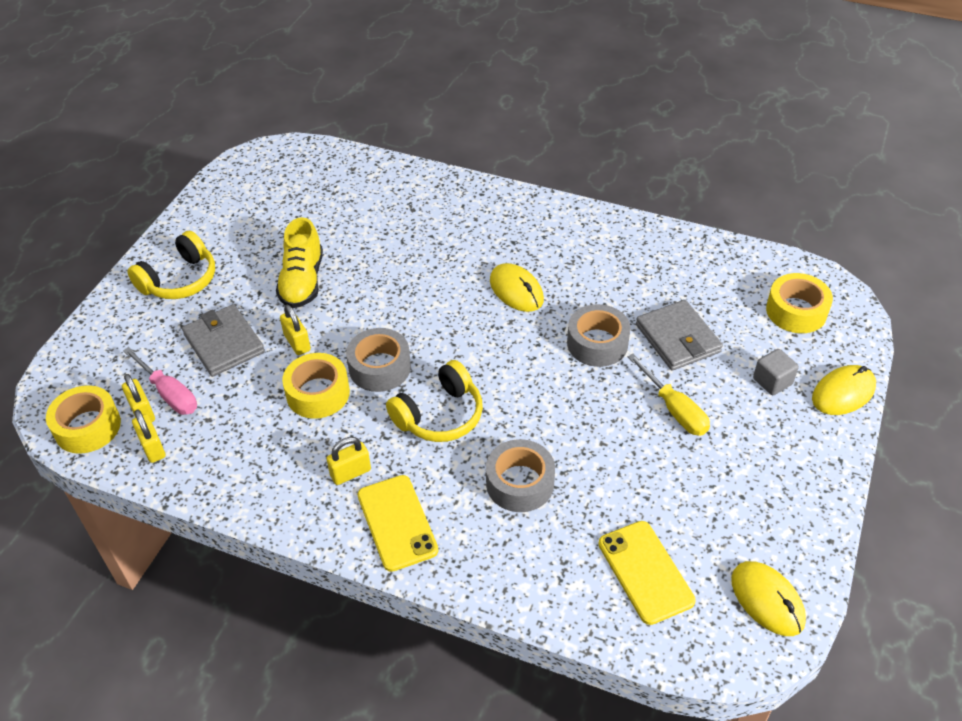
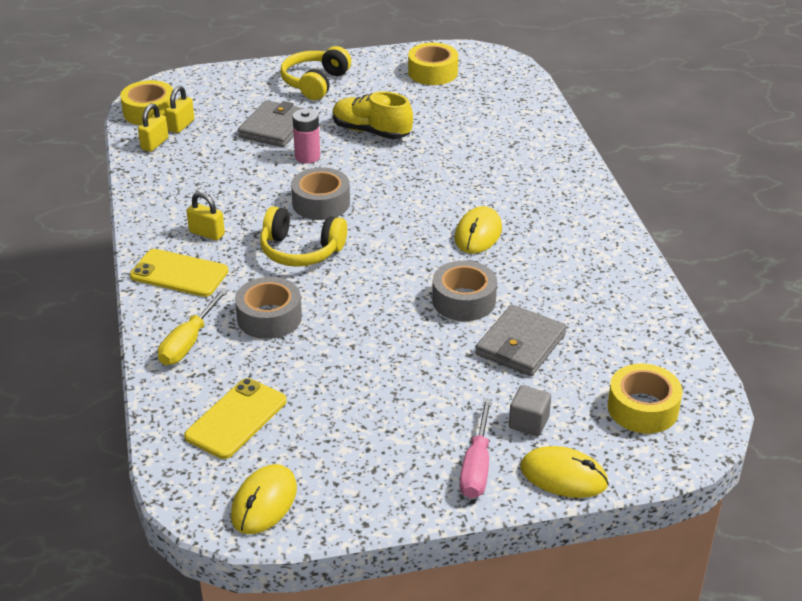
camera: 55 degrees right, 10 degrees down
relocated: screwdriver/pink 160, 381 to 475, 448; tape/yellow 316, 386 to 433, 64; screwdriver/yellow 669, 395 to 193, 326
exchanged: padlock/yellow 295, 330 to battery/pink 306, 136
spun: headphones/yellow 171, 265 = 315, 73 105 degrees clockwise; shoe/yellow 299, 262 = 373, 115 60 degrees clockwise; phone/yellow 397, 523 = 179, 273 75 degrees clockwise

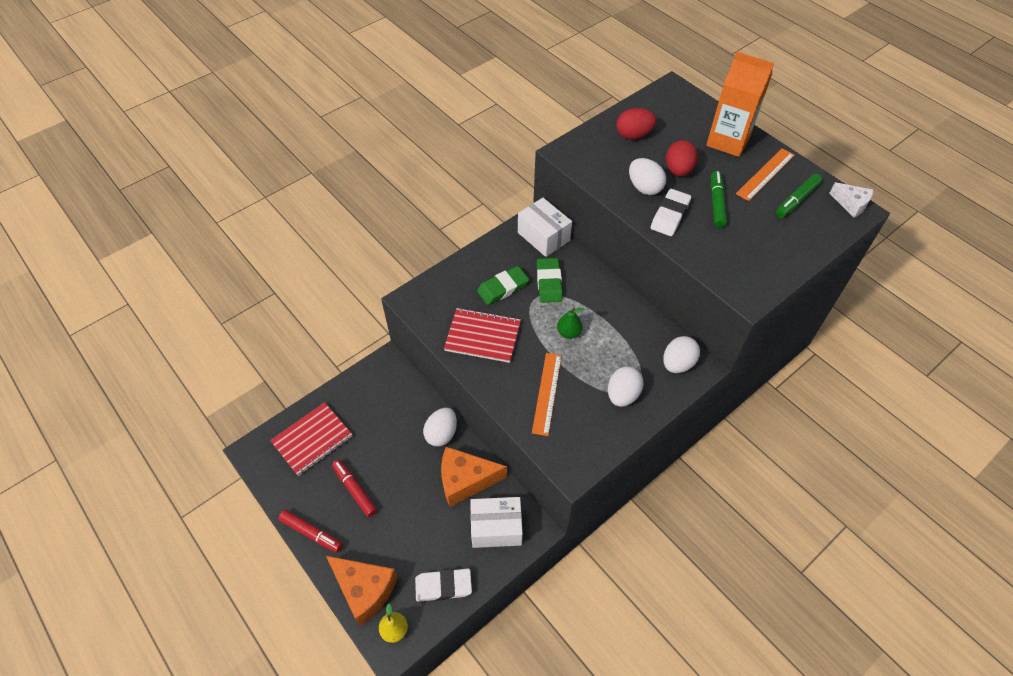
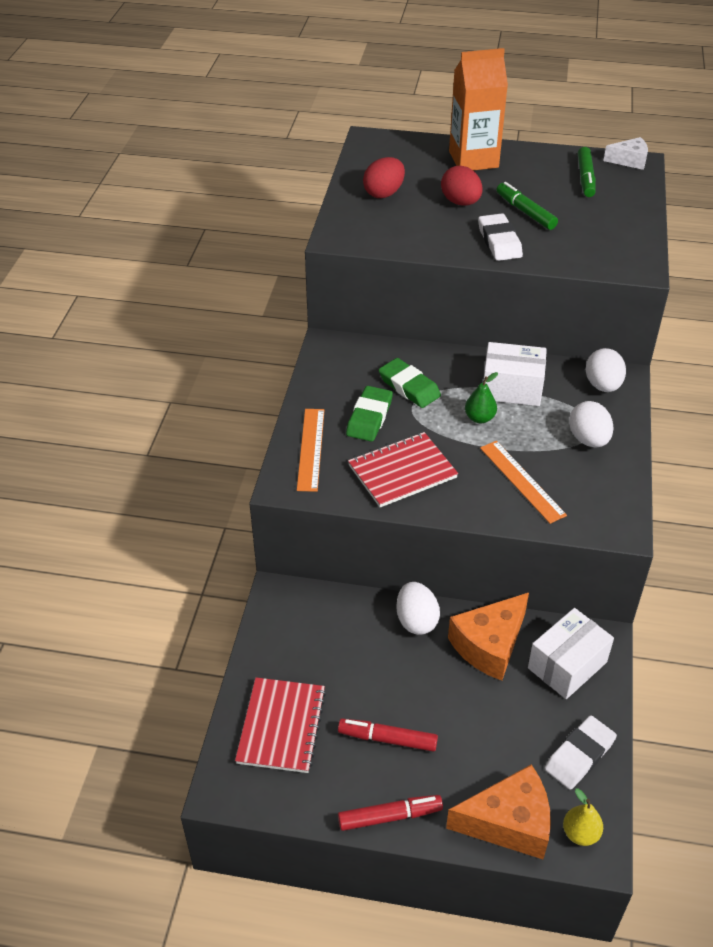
camera: 40 degrees left, 10 degrees down
missing: egg/white 647, 176
relocated: box/white 545, 227 to 515, 374; ruler/orange 765, 174 to 311, 450

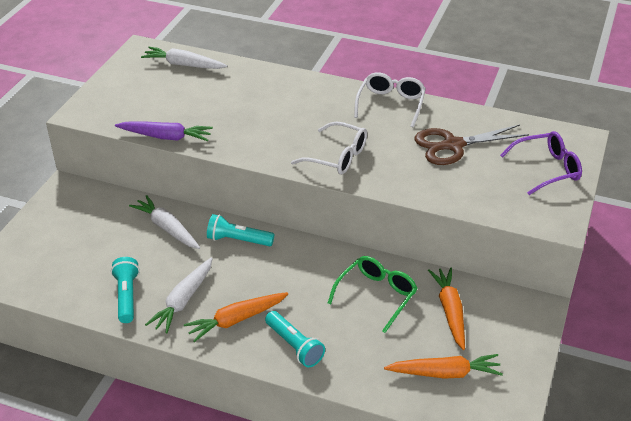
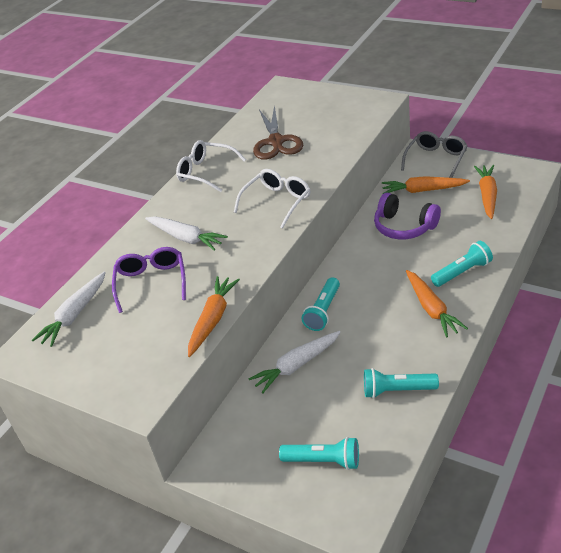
camera: 75 degrees left, 0 degrees up
appeared: flashlight/turquoise 319, 453; glasses/grey 434, 154
relocated: carrot/white 179, 295 to 186, 234; glasses/purple 541, 163 to 149, 280
exchanged: glasses/green 373, 294 to headphones/purple 407, 216
colour: carrot/purple 164, 131 to carrot/orange 214, 316

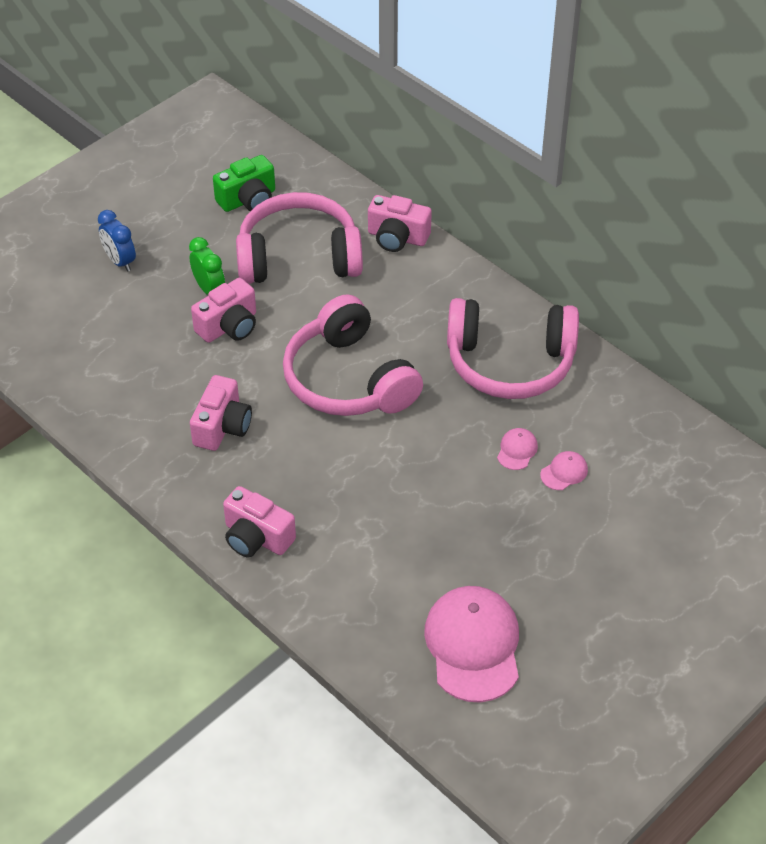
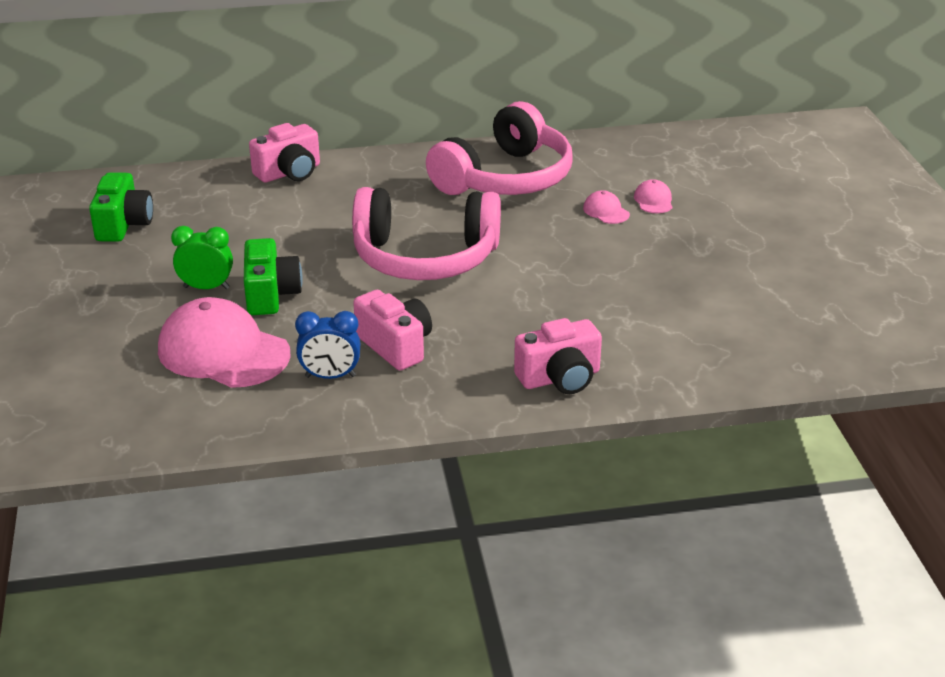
camera: 55 degrees left, 15 degrees down
missing: headphones/pink 299, 238
relocated: clock/blue 117, 241 to 328, 345; cap/pink 471, 644 to 224, 342
colour: camera/pink 223, 310 to camera/green 273, 276

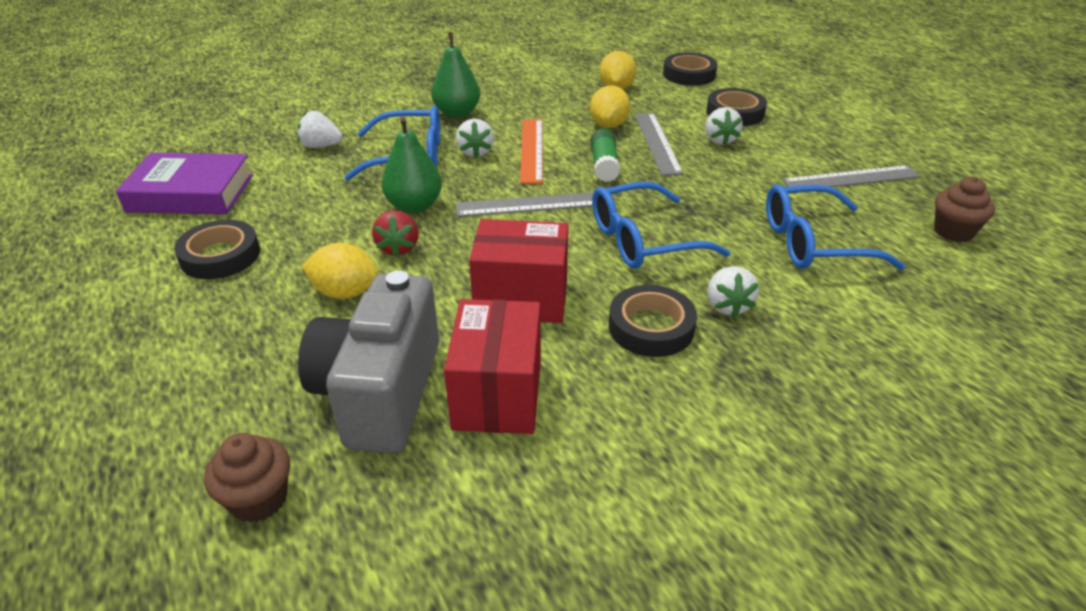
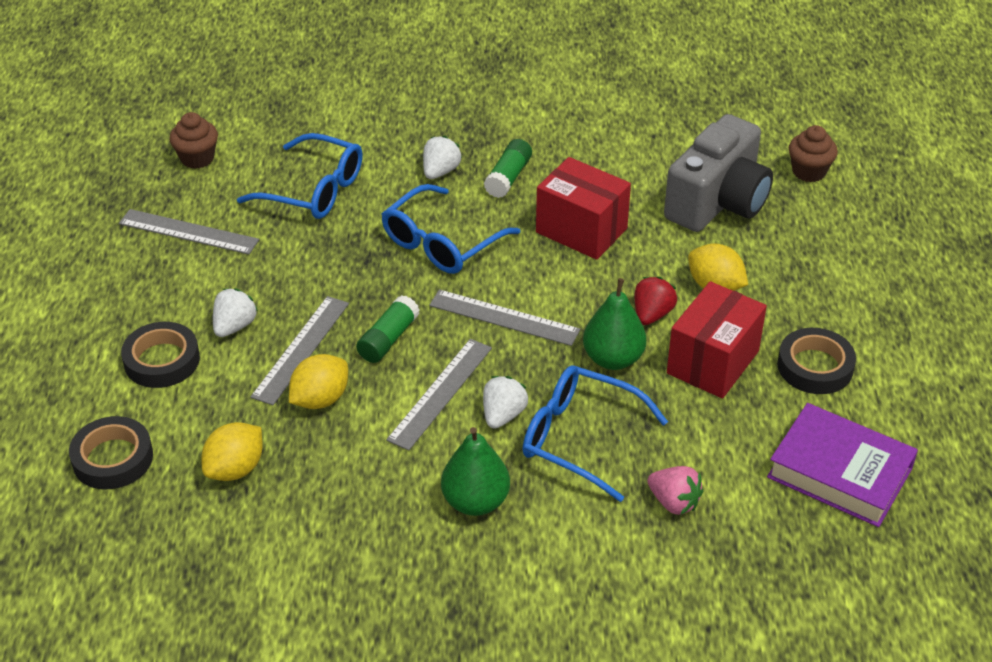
camera: 150 degrees left, 5 degrees up
relocated: box/red 492, 366 to 717, 339
exchanged: tape/black 653, 321 to glue stick/green 508, 168
colour: strawberry/white 320, 129 to strawberry/pink 675, 490; ruler/orange 531, 152 to ruler/grey 439, 395
spun: glasses/blue 661, 225 = 451, 229 120 degrees clockwise

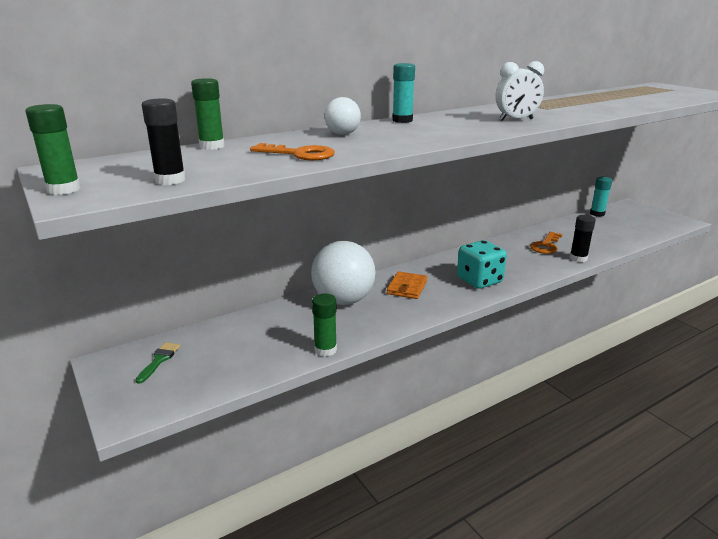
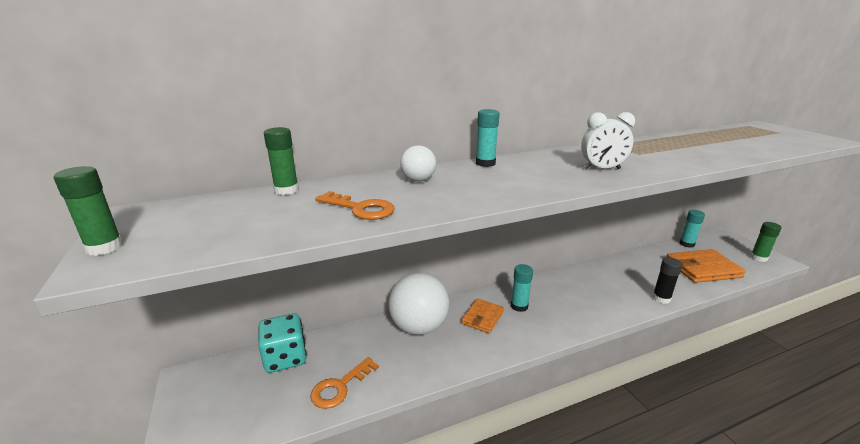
camera: 10 degrees right, 0 degrees up
missing: brush/green 158, 363; glue stick/black 164, 142
appeared: glue stick/turquoise 522, 288; wallet/orange 706, 266
relocated: glue stick/green 324, 325 to 766, 242; dice/turquoise 482, 264 to 282, 343; key/orange 546, 243 to 344, 383

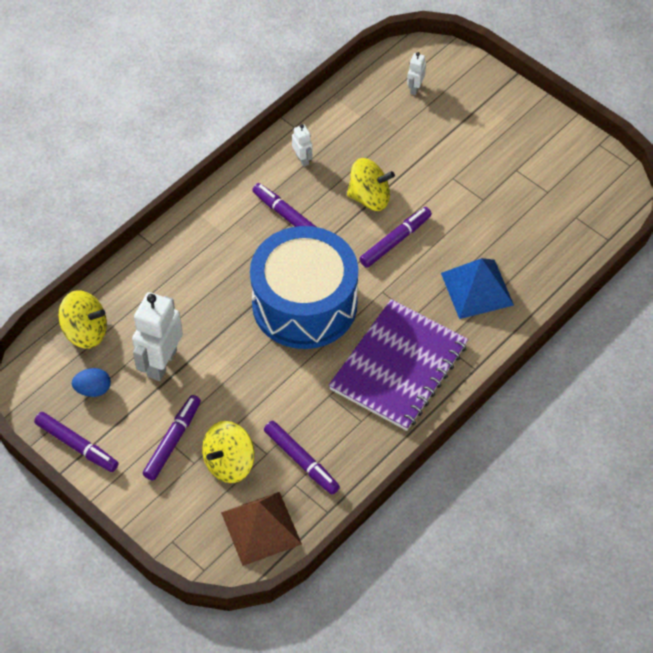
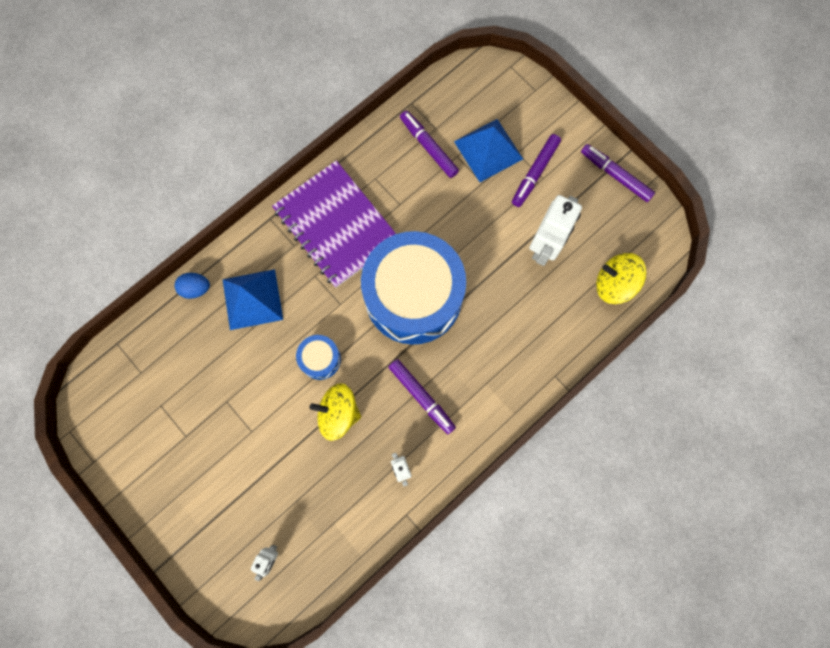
camera: 175 degrees left, 20 degrees up
missing: pyramid/brown 261, 529
relocated: egg/blue 91, 382 to 192, 286
exchanged: spinning top/yellow 228, 452 to pyramid/blue 488, 150; marker/purple 395, 237 to drum/blue 318, 357
spun: notebook/purple 398, 365 = 334, 224 75 degrees counterclockwise

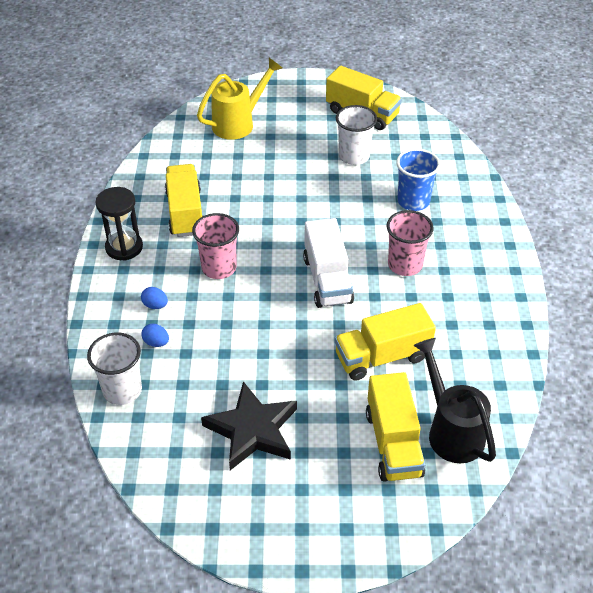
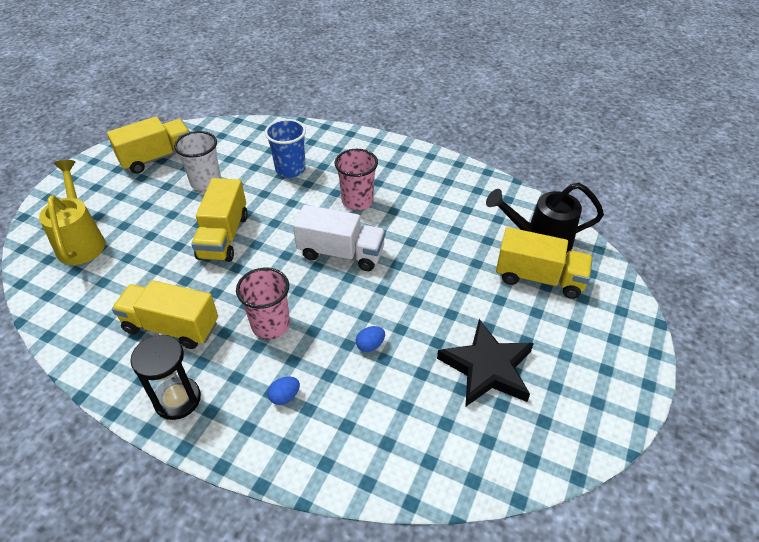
camera: 65 degrees left, 0 degrees up
missing: cup/white 114, 368
relocated: egg/blue 155, 335 to 370, 339; truck/yellow 385, 342 to 219, 220

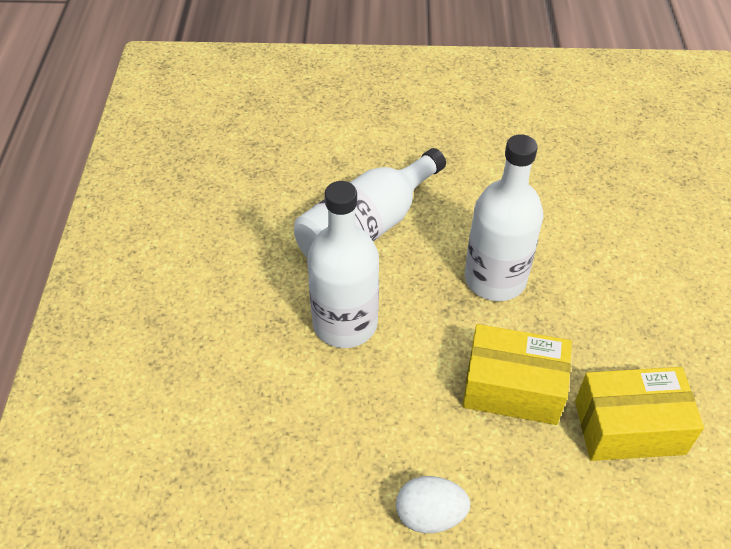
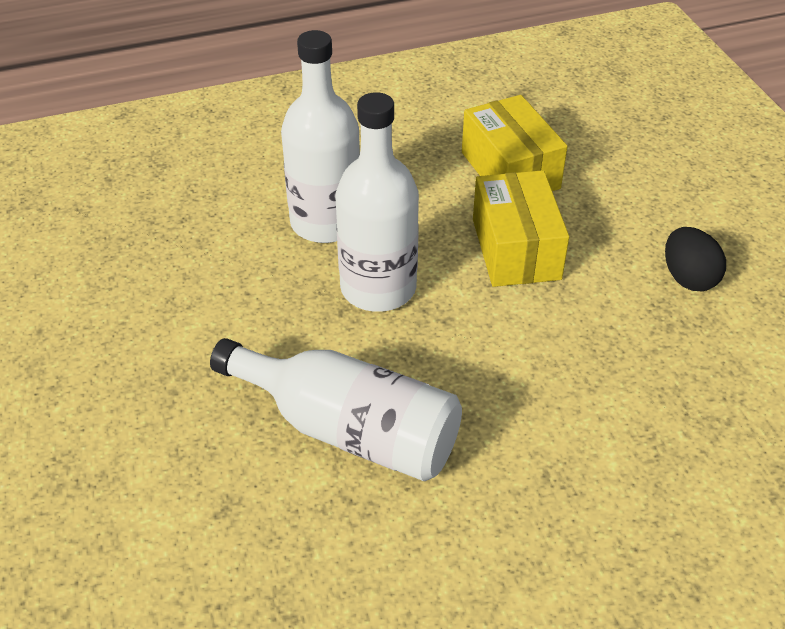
camera: 110 degrees left, 5 degrees down
relocated: bottle/white 343, 264 to 320, 136
colour: egg/white 433, 504 to egg/black 695, 259

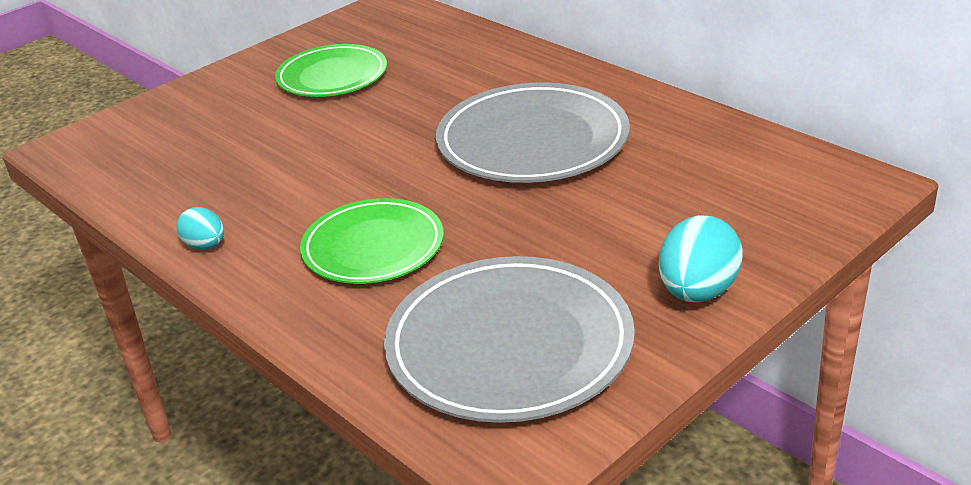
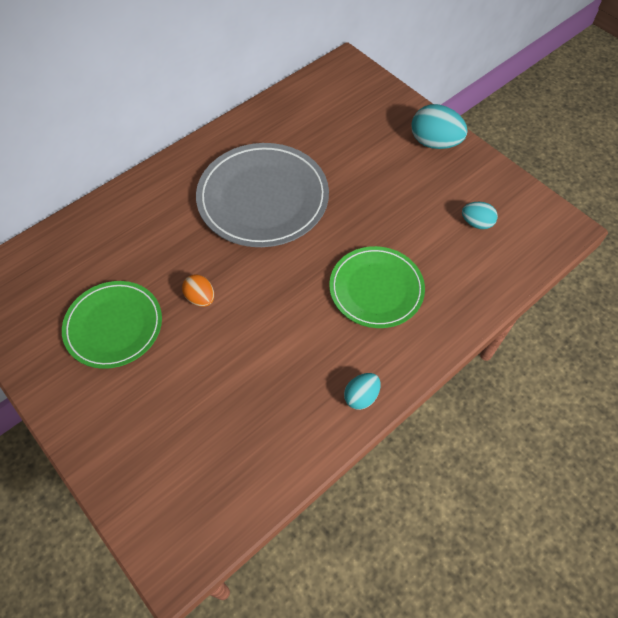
camera: 90 degrees left, 25 degrees up
appeared: egg/orange 198, 290
exchanged: plate/grey 509, 339 to egg/turquoise 480, 215

